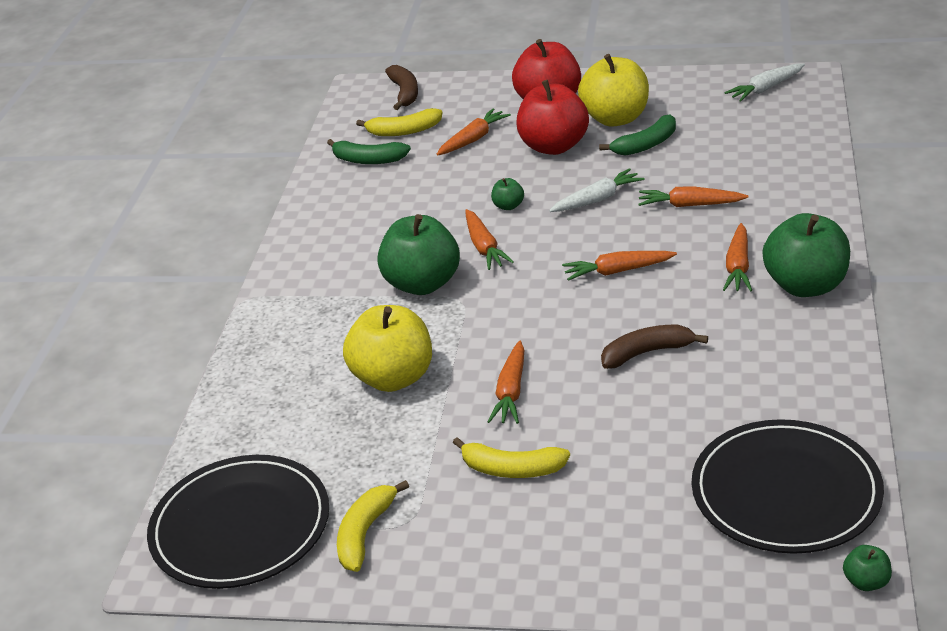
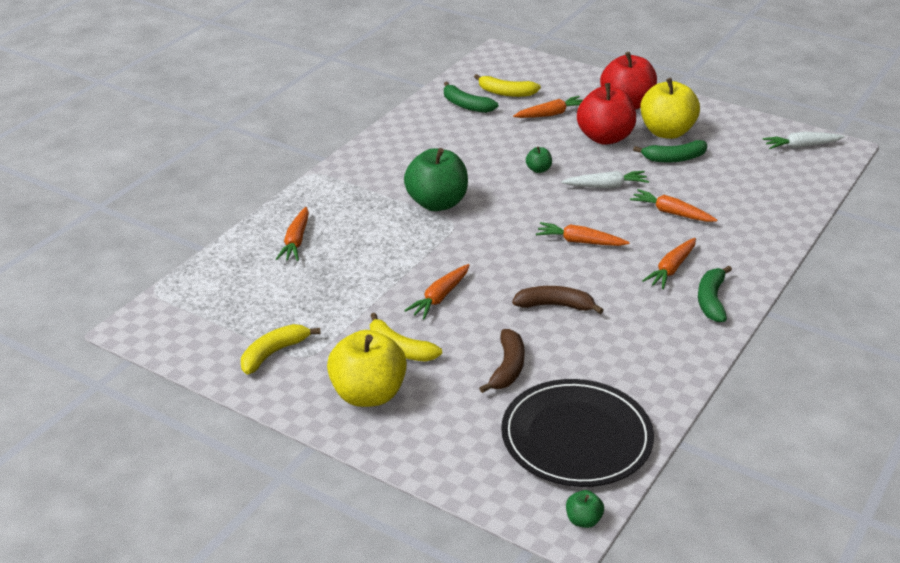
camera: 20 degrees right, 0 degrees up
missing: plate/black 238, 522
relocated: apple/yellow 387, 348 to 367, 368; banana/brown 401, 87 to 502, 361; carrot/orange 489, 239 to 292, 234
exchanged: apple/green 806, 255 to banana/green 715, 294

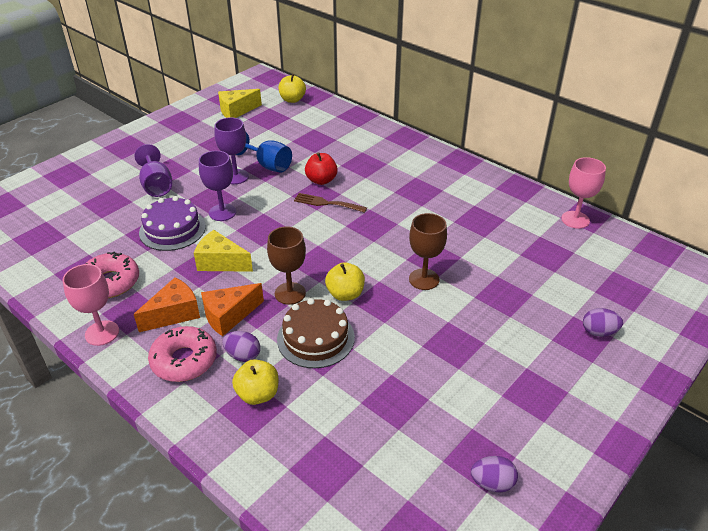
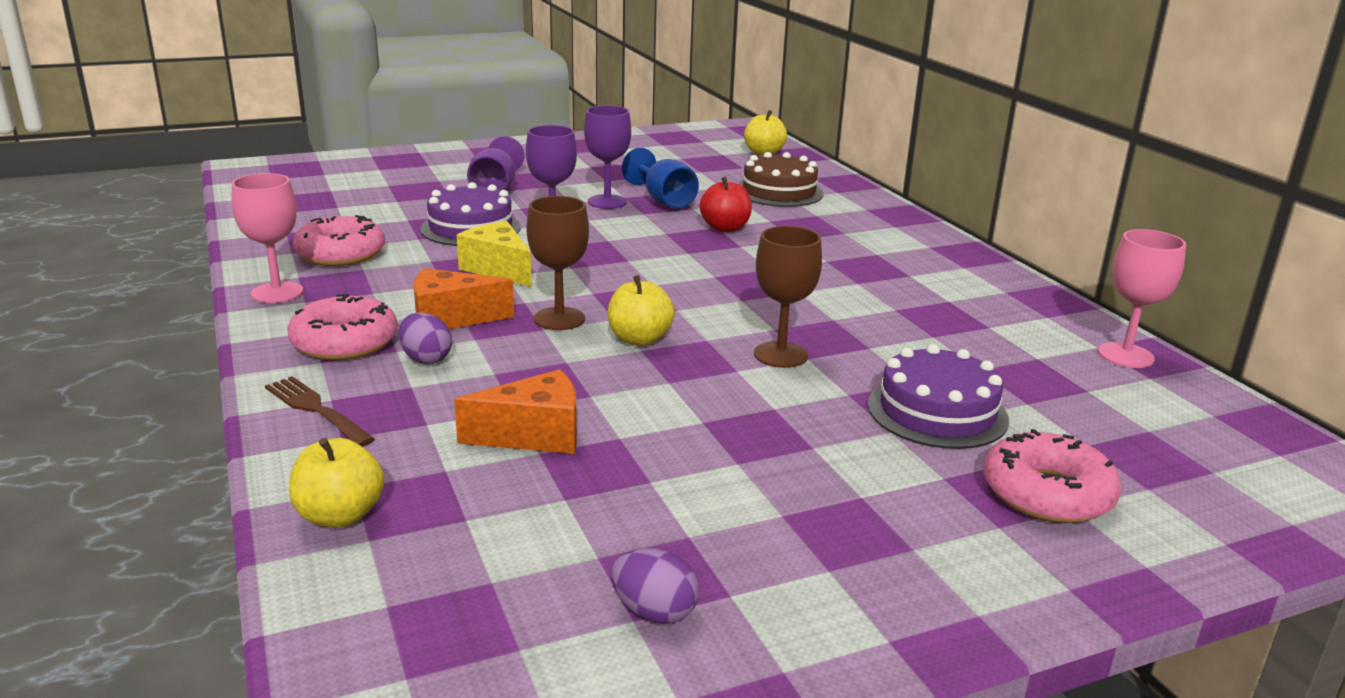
camera: 25 degrees right, 15 degrees down
missing: cheese/yellow 240, 103
appeared: cake/purple 938, 396
relocated: cheese/orange 167, 304 to 515, 411; apple/yellow 255, 382 to 336, 482; cake/brown 316, 333 to 781, 179; fork/brown 330, 203 to 320, 411
exchanged: egg/purple 603, 322 to donut/pink 1053, 476

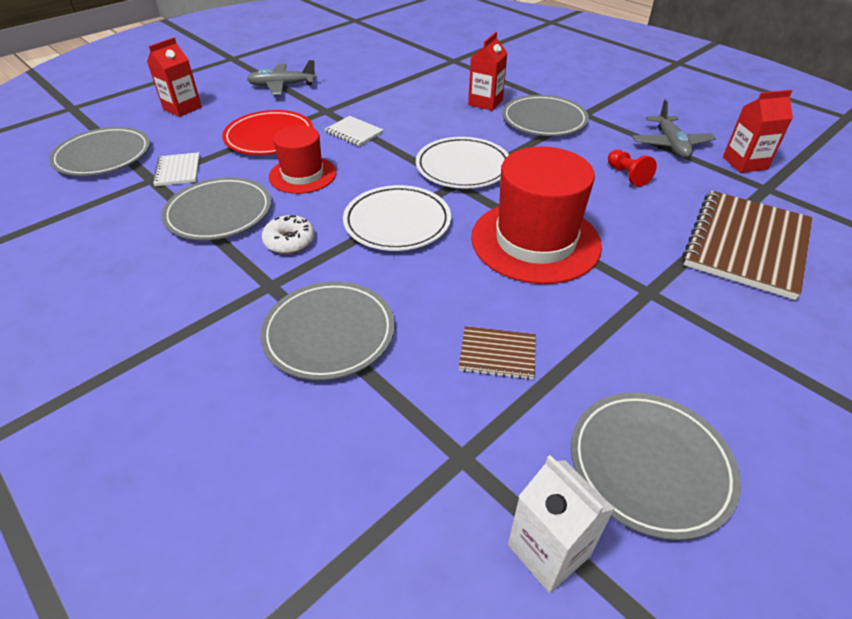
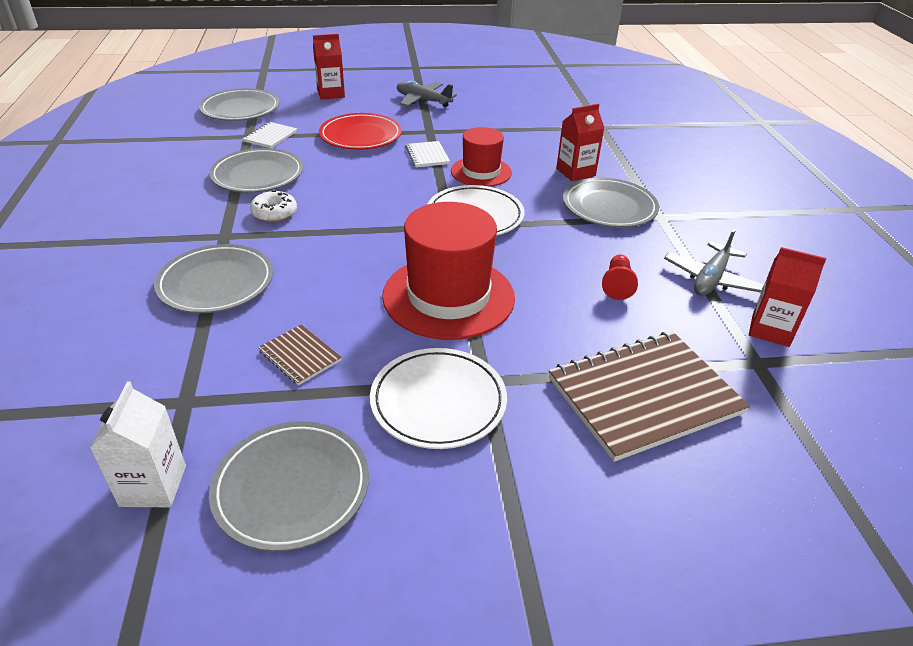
camera: 35 degrees right, 5 degrees down
relocated: hat/red 302, 159 to 481, 157; plate/white 397, 218 to 438, 398

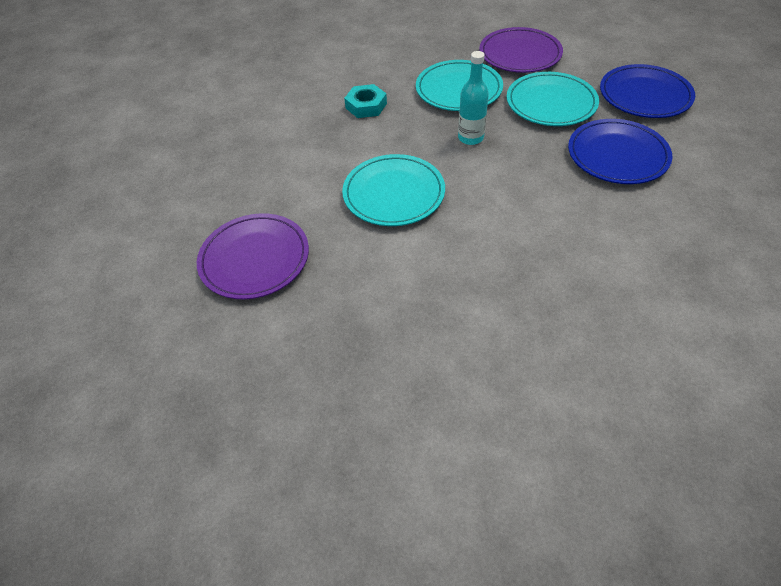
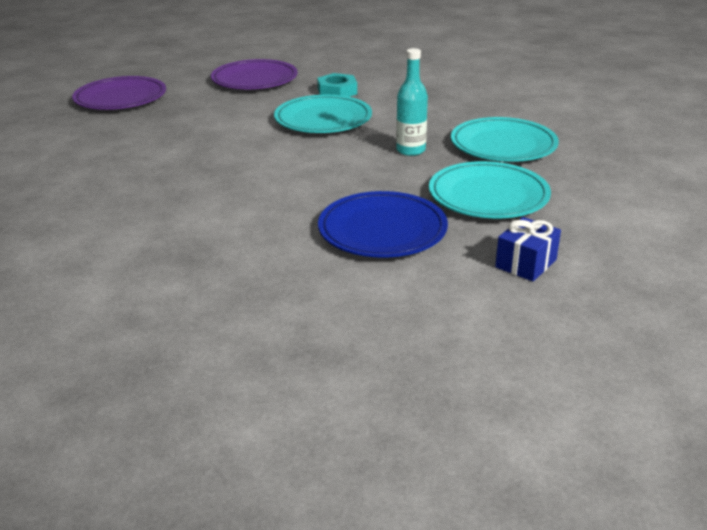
camera: 85 degrees right, 20 degrees down
relocated: nut/turquoise 365, 101 to 337, 85; plate/purple 521, 50 to 119, 93
exchanged: plate/blue 647, 91 to gift/blue 528, 249

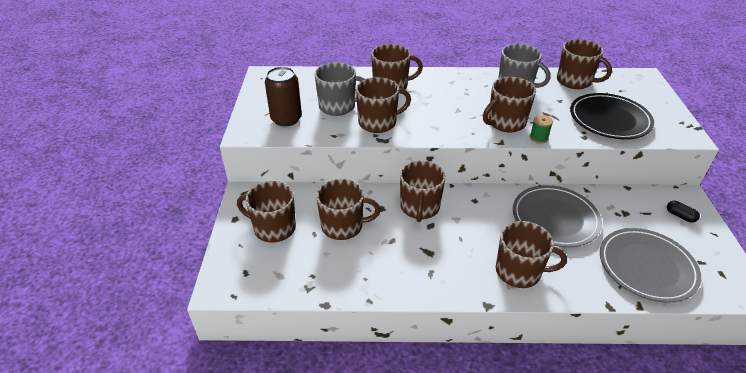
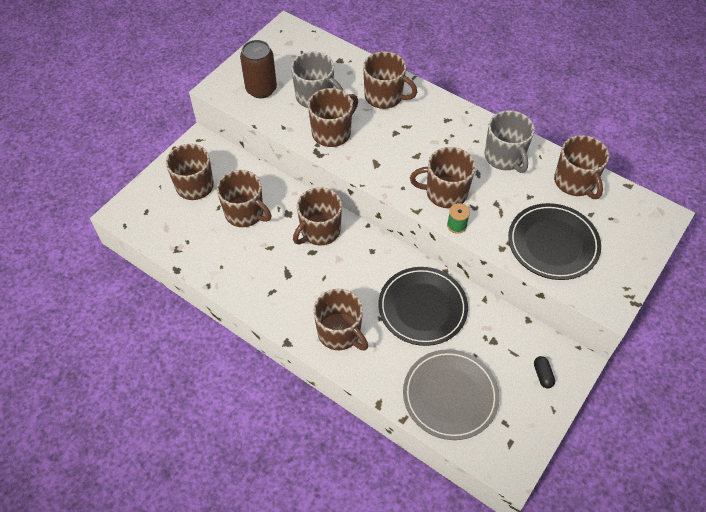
camera: 35 degrees right, 15 degrees up
colour: plate/grey 557, 216 to plate/black 423, 306
spun: mug/brown 383, 105 = 333, 117 60 degrees counterclockwise

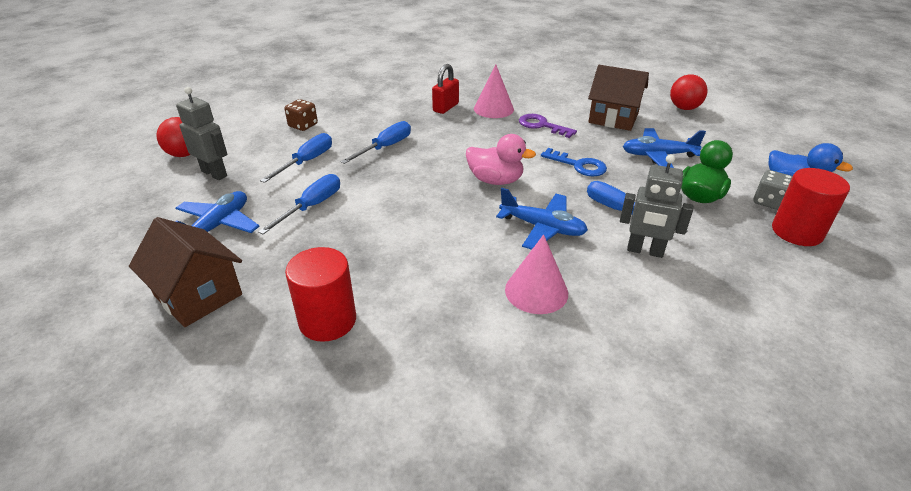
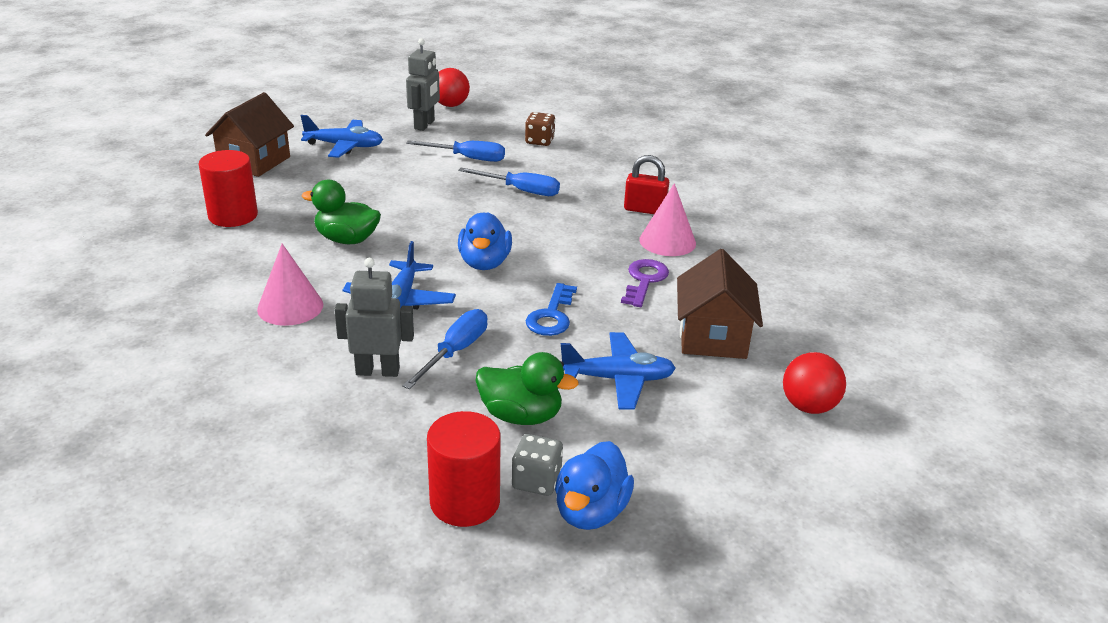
camera: 70 degrees right, 5 degrees down
missing: screwdriver/blue 299, 204
appeared: duck/green 341, 212
colour: duck/pink 501, 159 to duck/blue 485, 241
spun: robot/grey 656, 206 = 374, 317 90 degrees clockwise; plane/blue 664, 148 = 618, 371 105 degrees clockwise

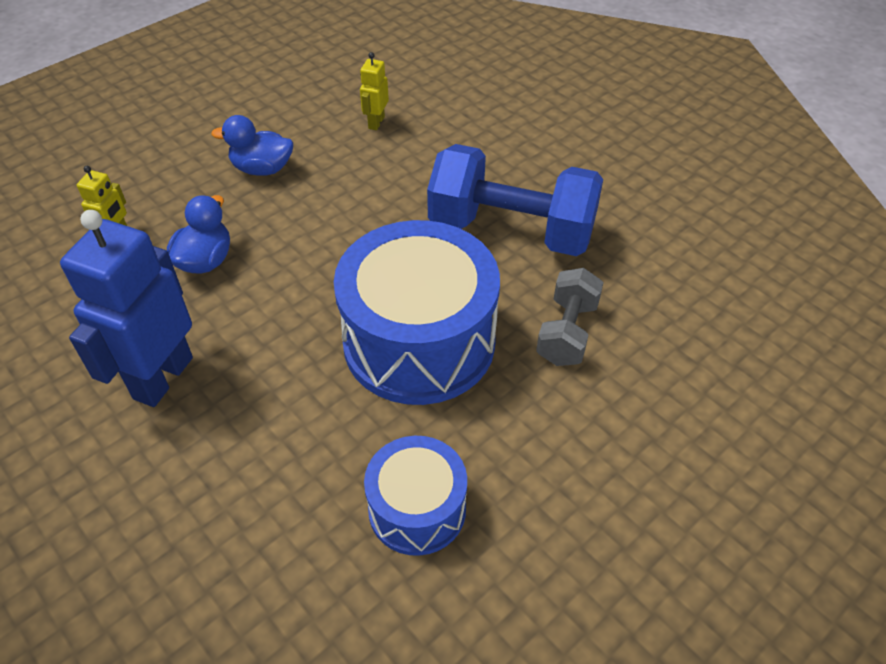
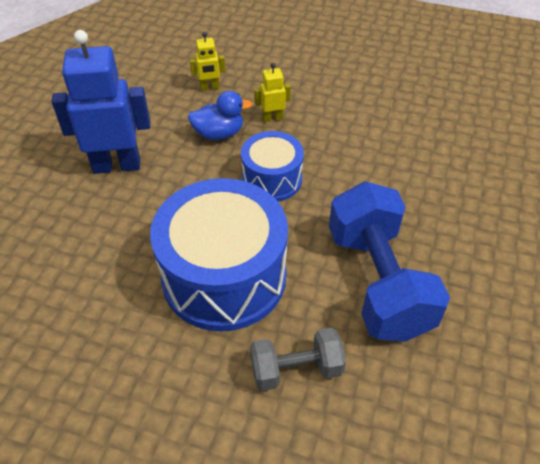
camera: 60 degrees right, 0 degrees up
missing: duck/blue 252, 145
relocated: robot/yellow 374, 91 to 272, 92; drum/blue 415, 496 to 272, 166

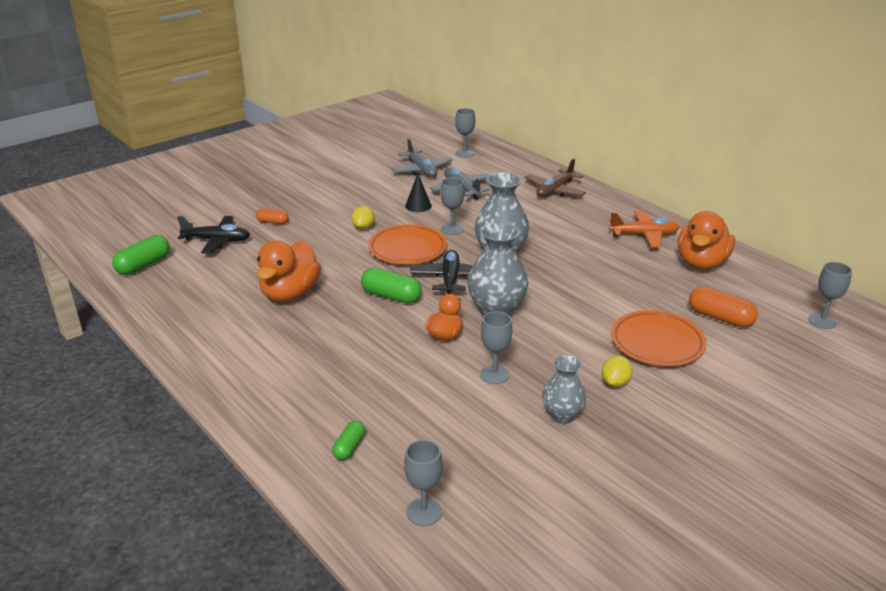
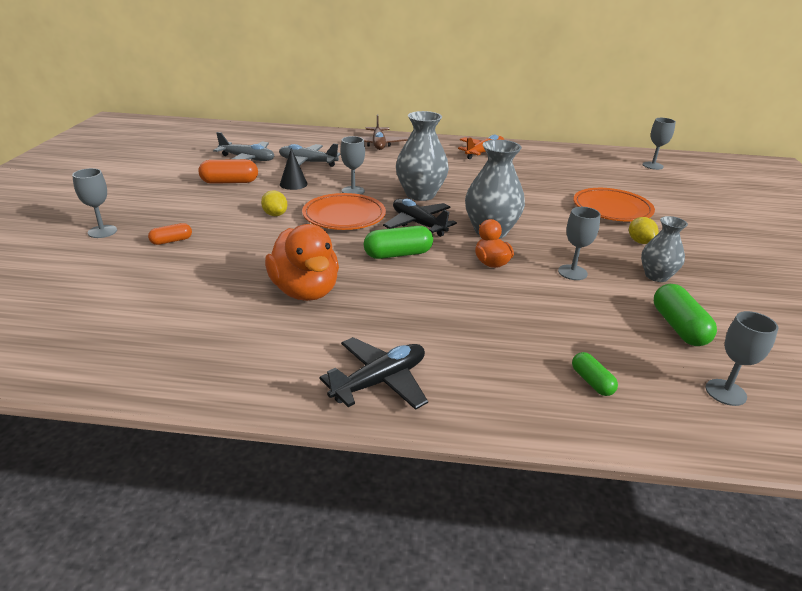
camera: 45 degrees left, 0 degrees up
missing: duck/orange 706, 240
relocated: capsule/green 141, 255 to 685, 315; plane/black 213, 235 to 373, 373; goblet/grey 465, 133 to 94, 203; capsule/orange 723, 307 to 228, 171

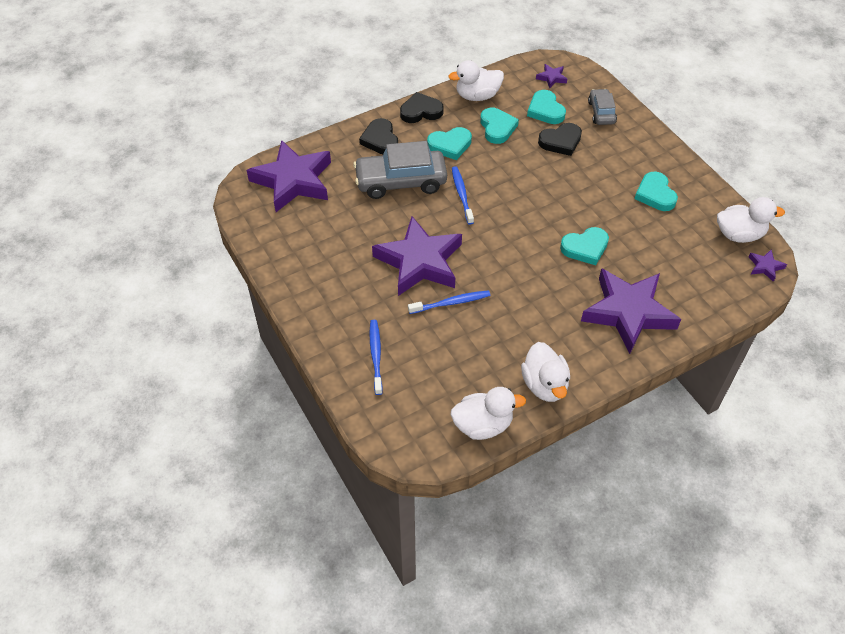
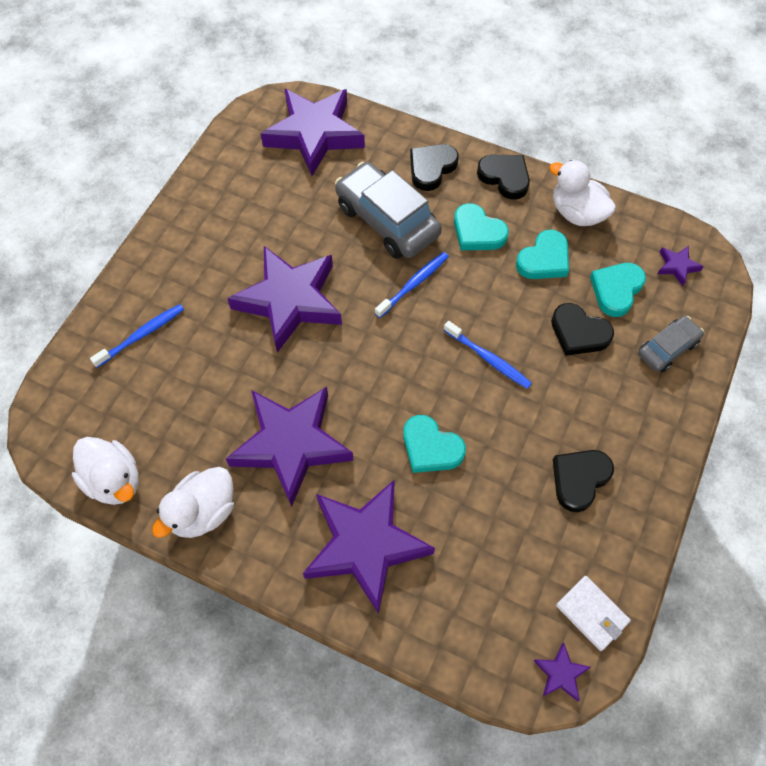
camera: 55 degrees right, 10 degrees up
appeared: star/purple 289, 447
relocated: toothbrush/blue 449, 302 to 488, 355
exchanged: duck/white 751, 220 to wallet/white 593, 613
colour: heart/turquoise 656, 191 to heart/black 583, 481

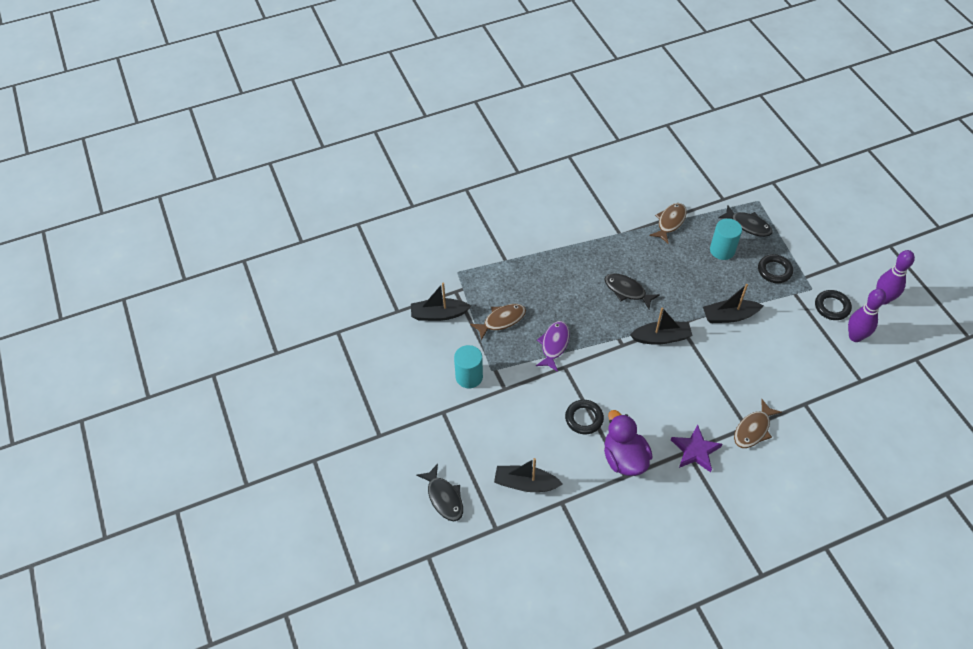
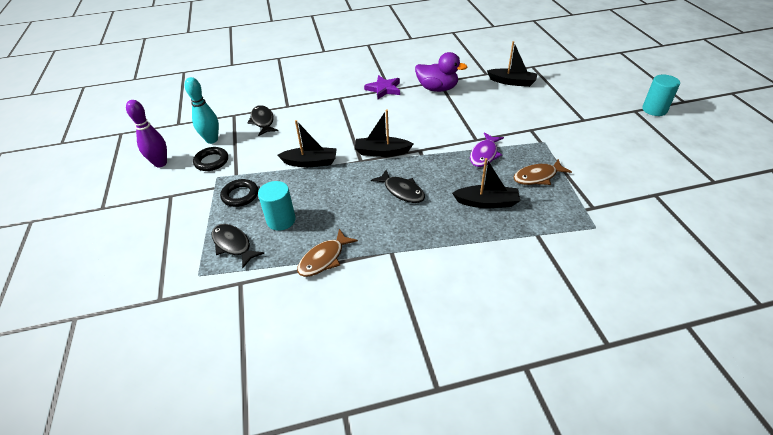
camera: 170 degrees left, 10 degrees down
missing: ring/black 584, 417; fish/brown 758, 423
relocated: boat/black 441, 302 to 486, 183; fish/black 439, 492 to 263, 120; cylinder/turquoise 468, 366 to 661, 95
colour: bowling pin/purple 867, 315 to bowling pin/turquoise 202, 110
spun: duck/purple 628, 443 = 441, 72 60 degrees counterclockwise

